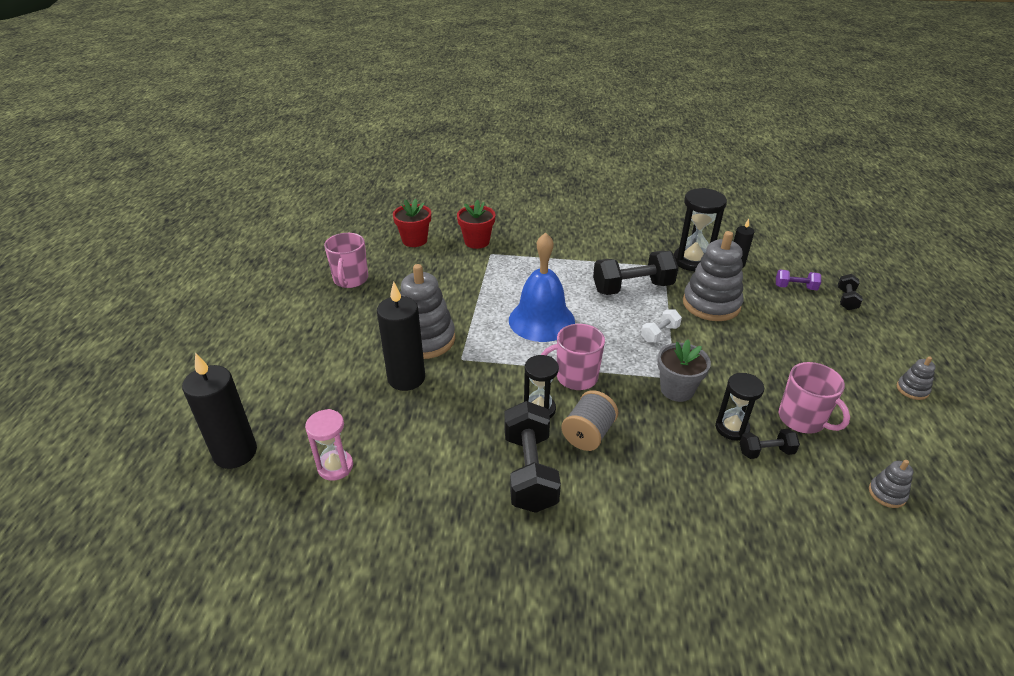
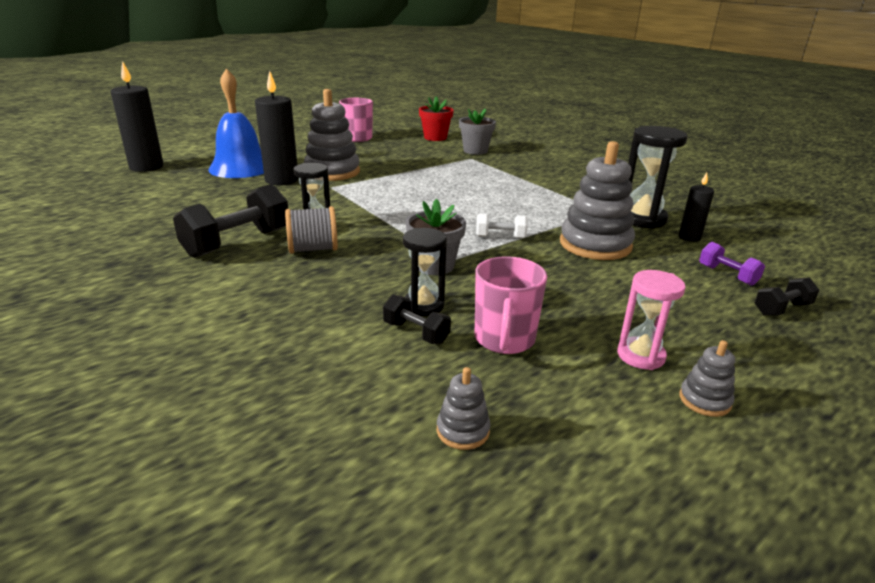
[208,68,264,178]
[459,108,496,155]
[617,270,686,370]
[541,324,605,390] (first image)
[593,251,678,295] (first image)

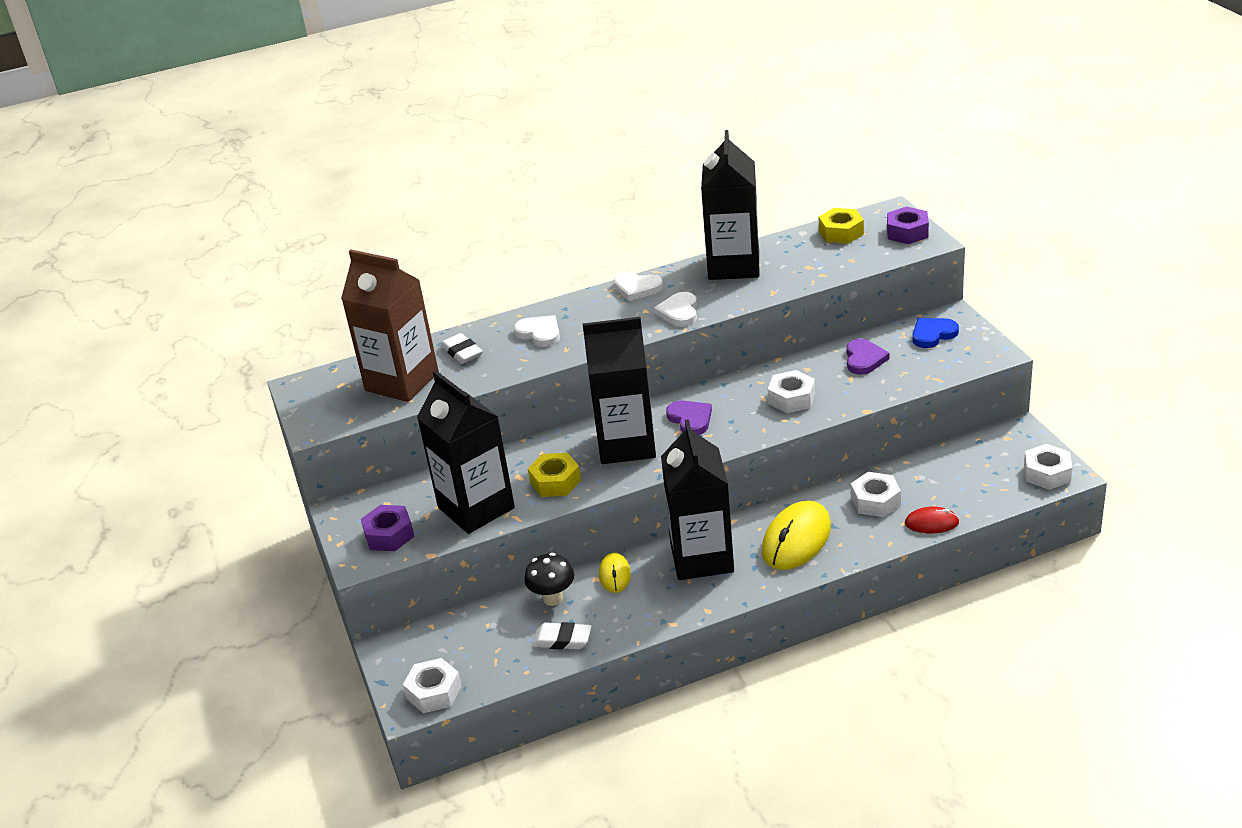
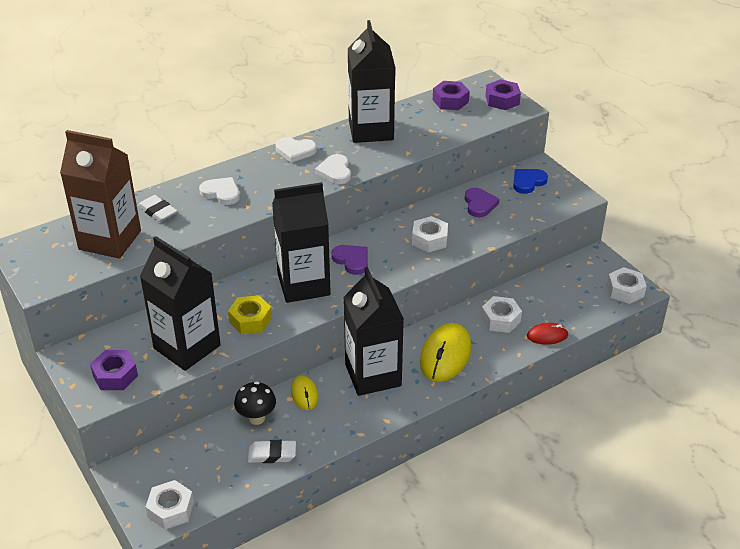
[433,81,470,110]

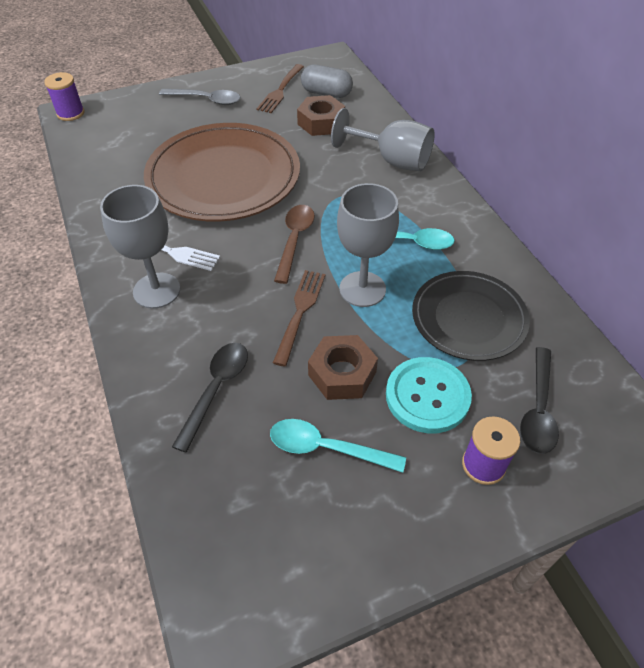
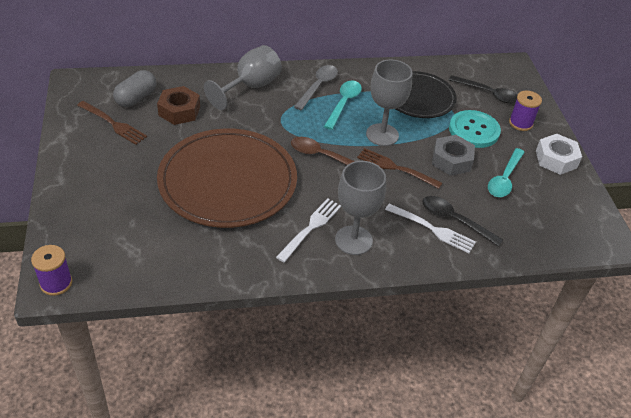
[294,65,338,110]
[385,204,476,253]
[432,135,475,176]
[536,134,582,175]

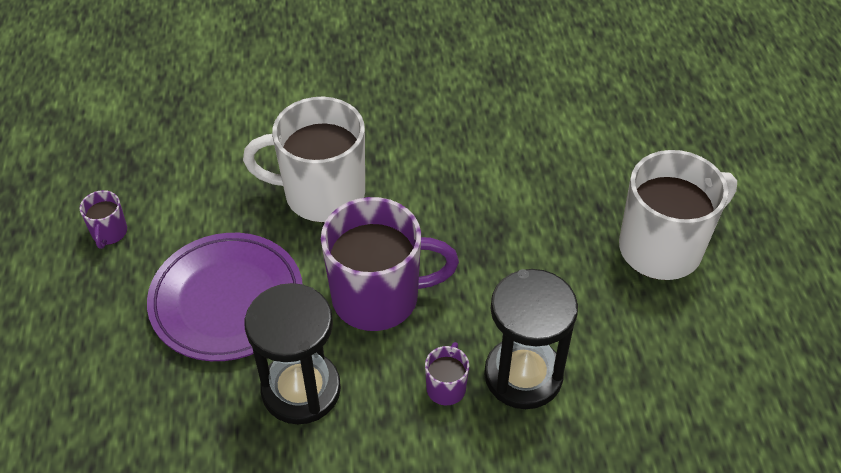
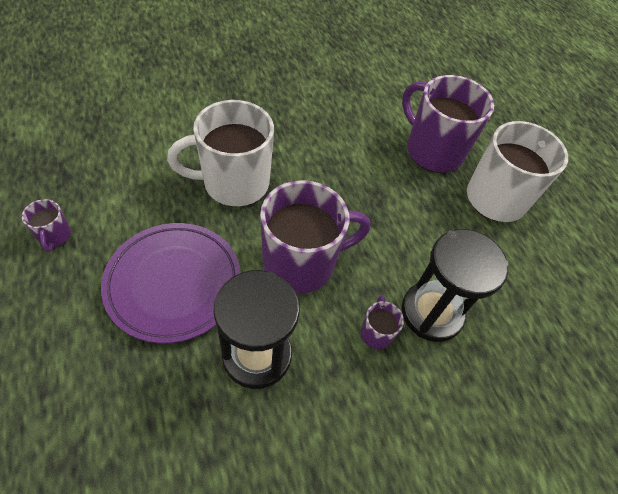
[402,75,494,173]

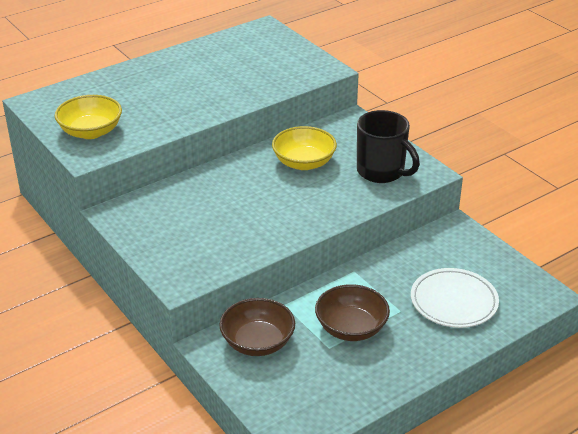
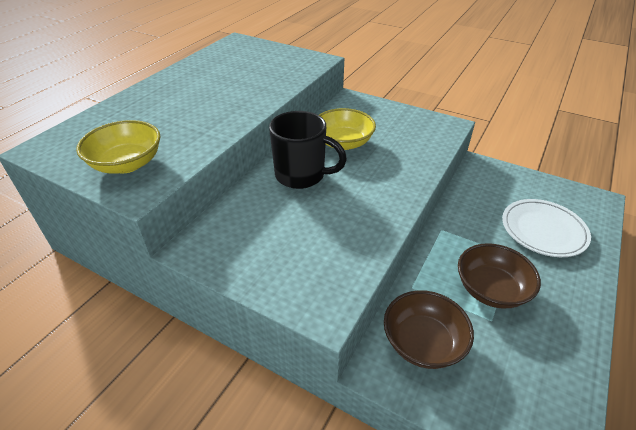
[269,111,347,189]

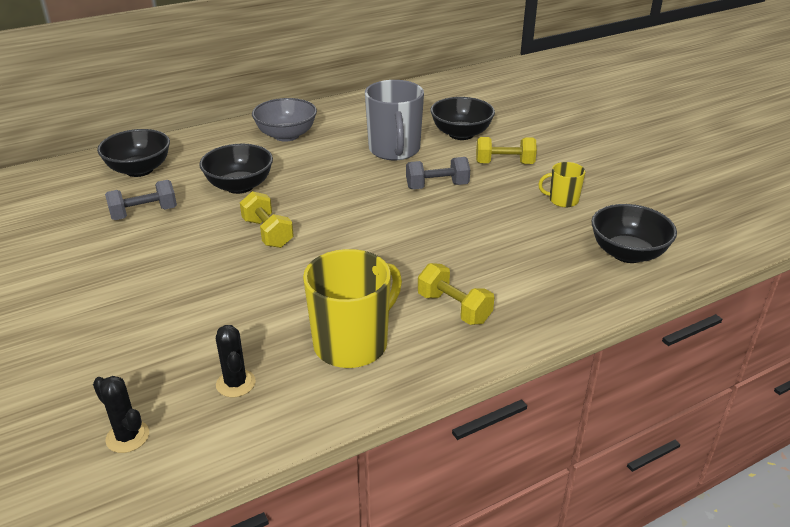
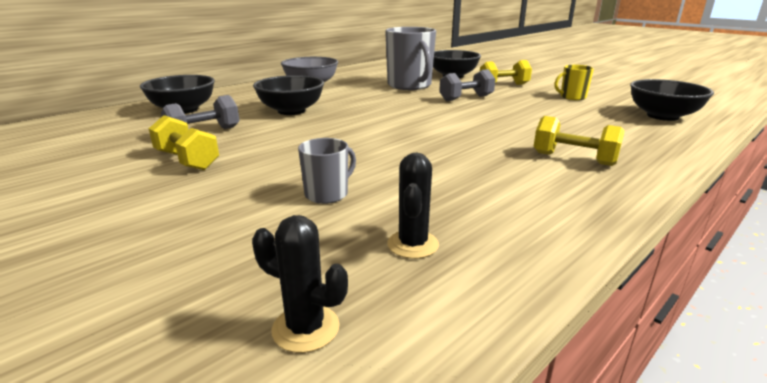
[149,115,219,170]
[298,138,356,204]
[387,153,439,259]
[303,249,402,368] (first image)

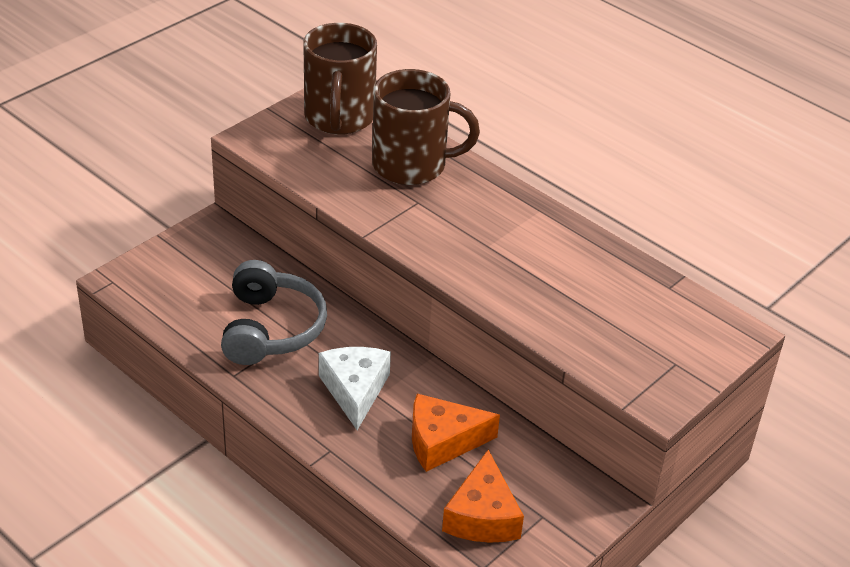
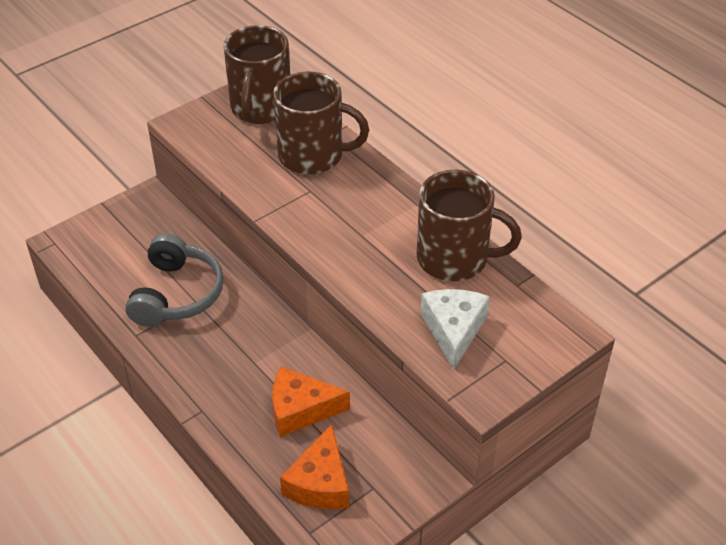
[417,170,522,281]
[421,289,490,370]

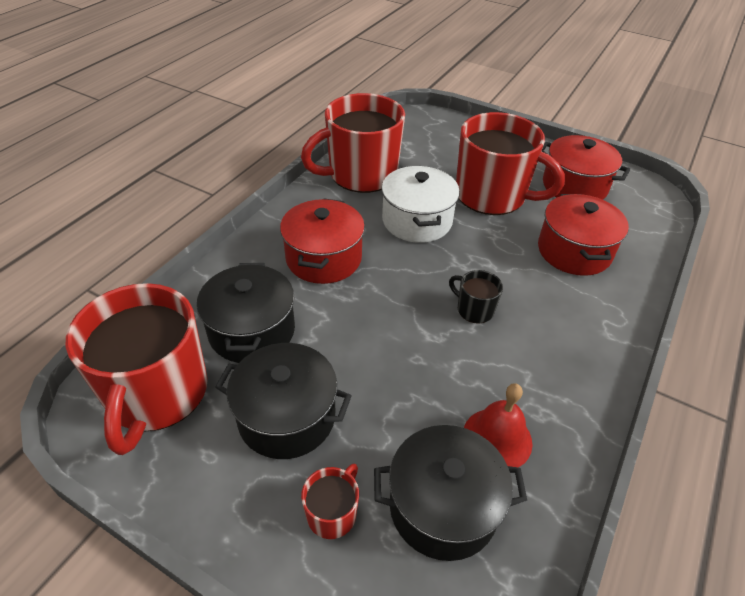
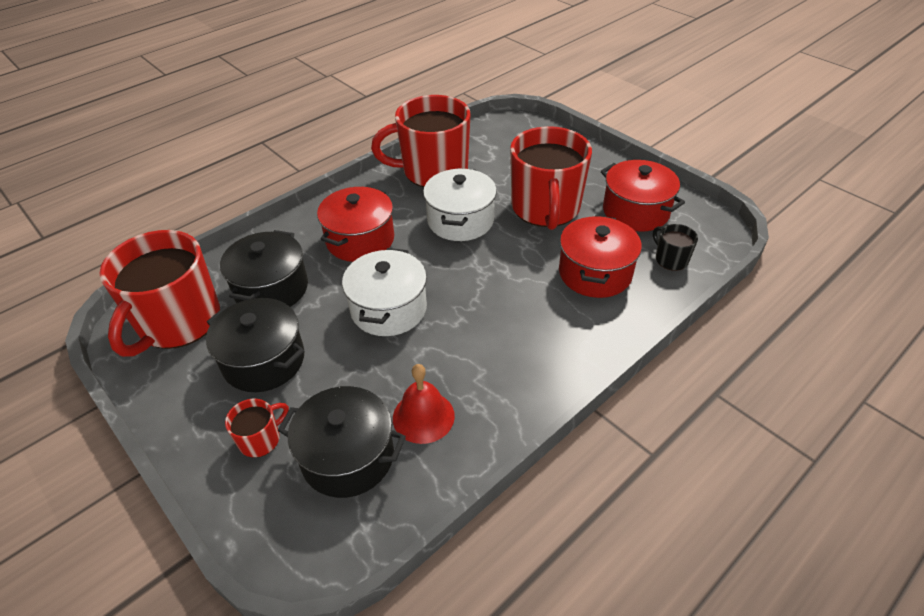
[342,248,427,336]
[510,126,592,230]
[653,224,698,271]

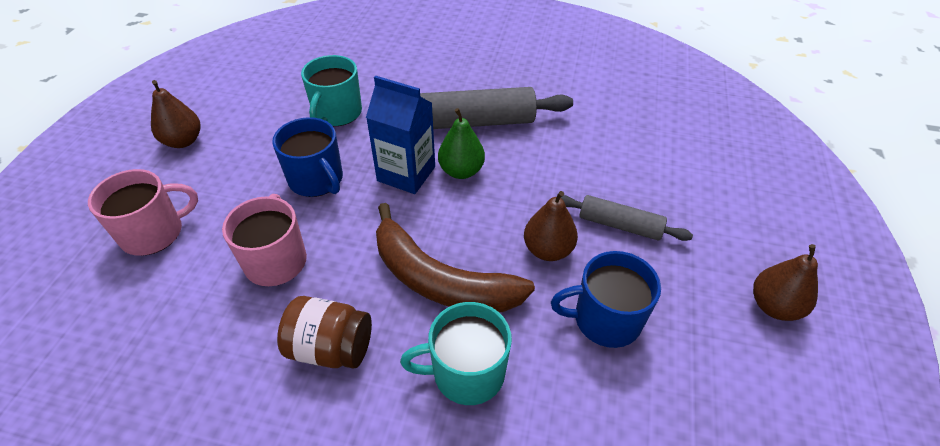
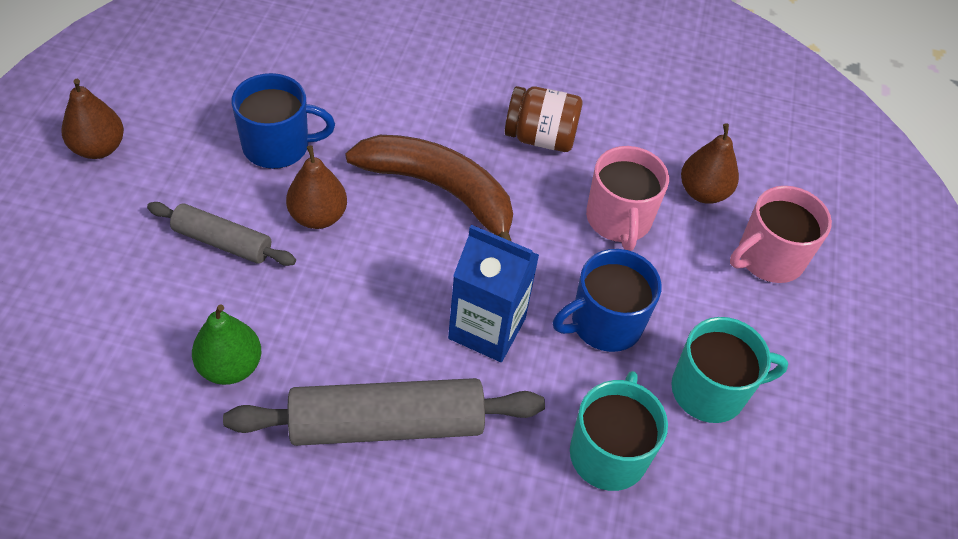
[192,305,262,385]
[553,249,662,352]
[671,317,788,423]
[681,123,739,203]

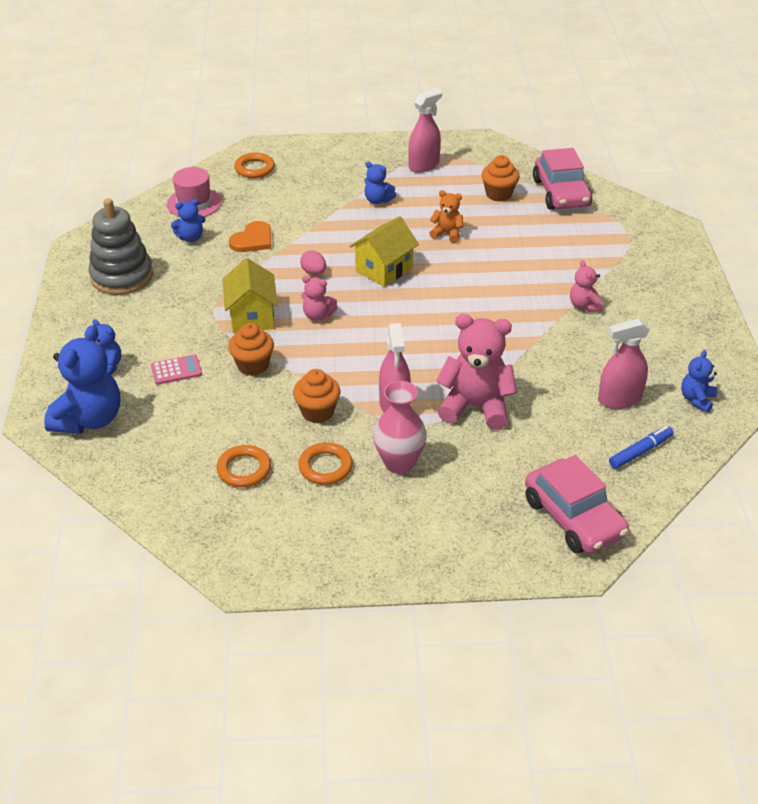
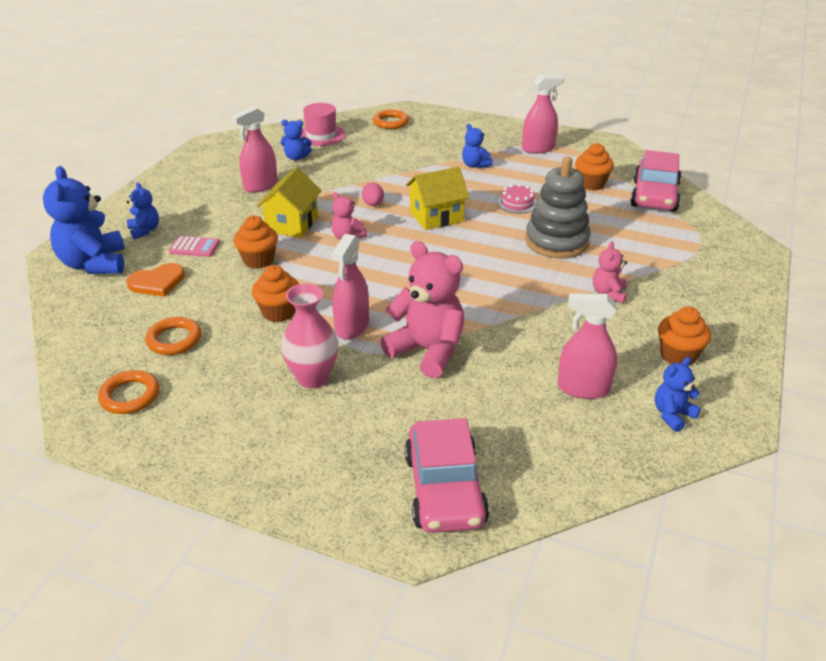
[43,166,125,274]
[98,370,159,414]
[126,263,185,297]
[232,106,278,193]
[498,184,536,214]
[525,156,591,259]
[658,306,711,366]
[609,426,674,469] (first image)

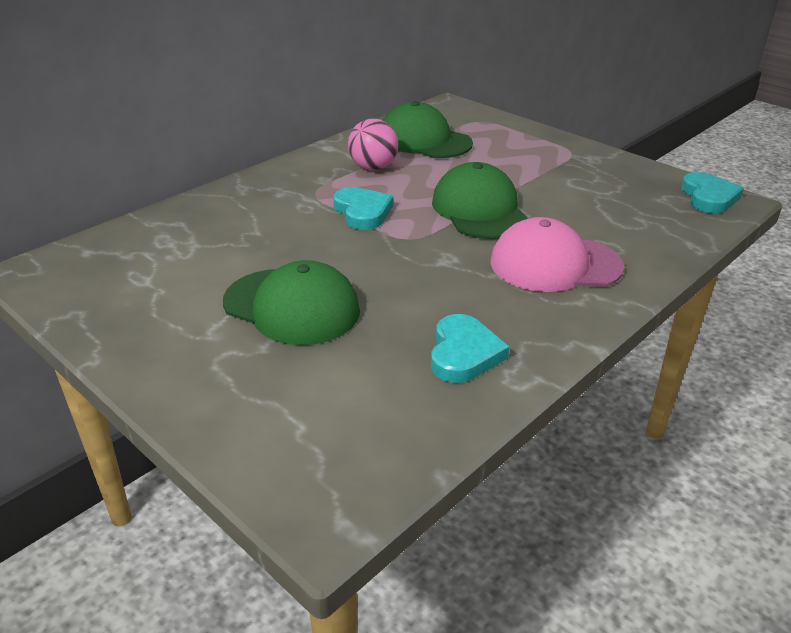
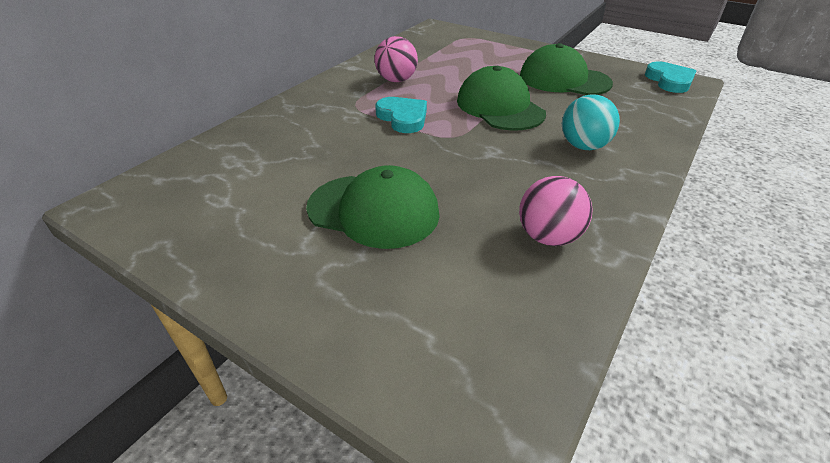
[519,176,593,246]
[520,43,613,95]
[562,94,620,150]

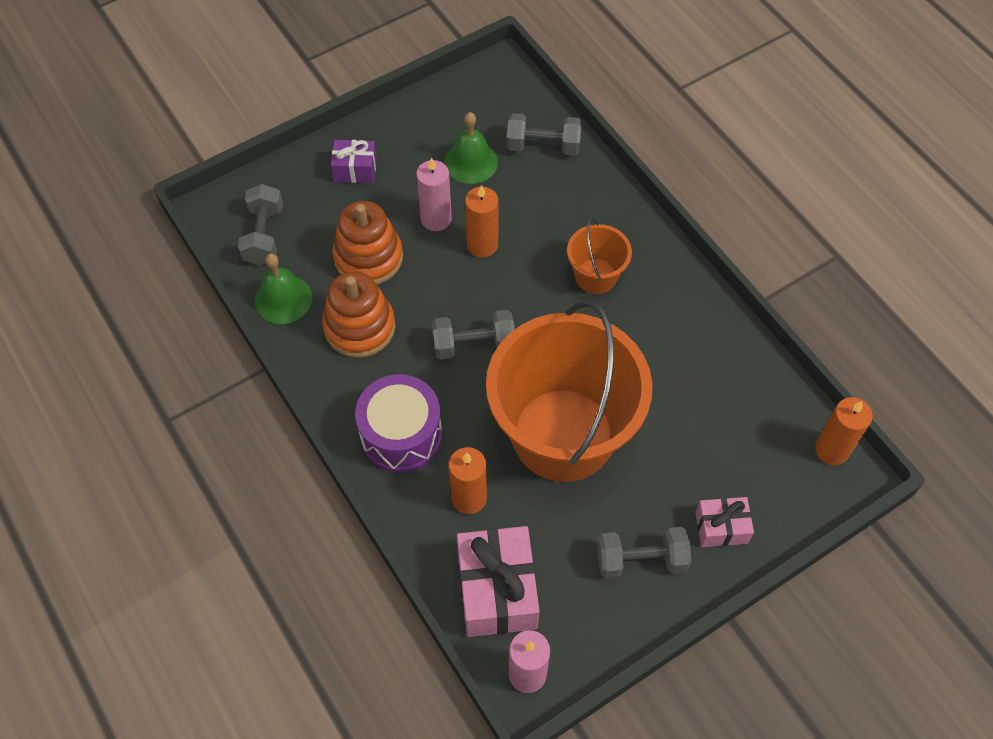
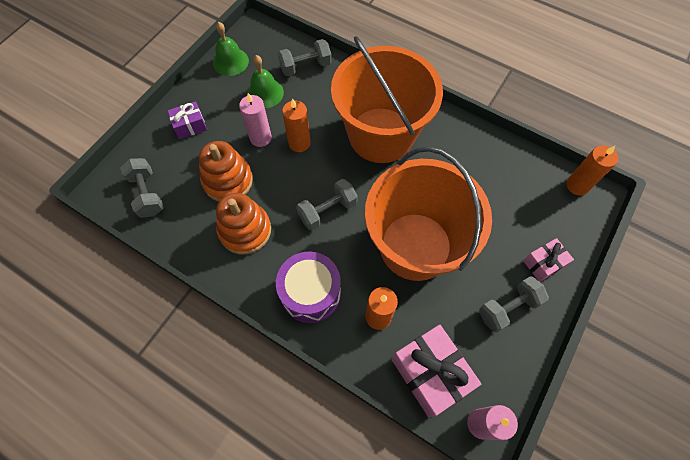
[213,22,249,76]
[331,36,443,163]

